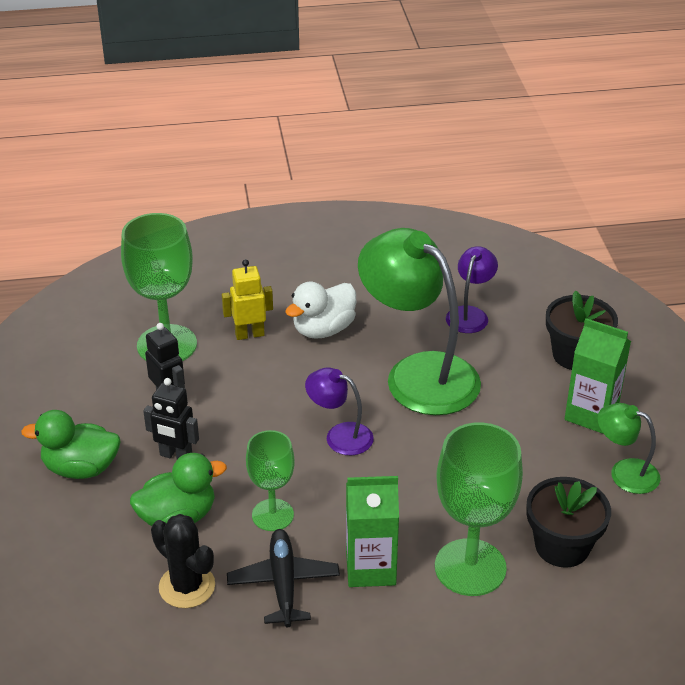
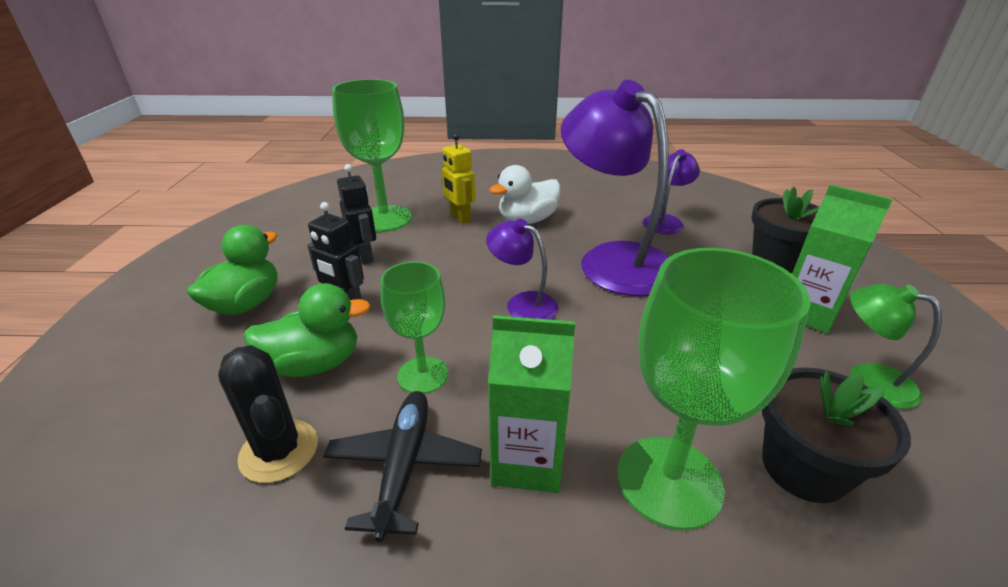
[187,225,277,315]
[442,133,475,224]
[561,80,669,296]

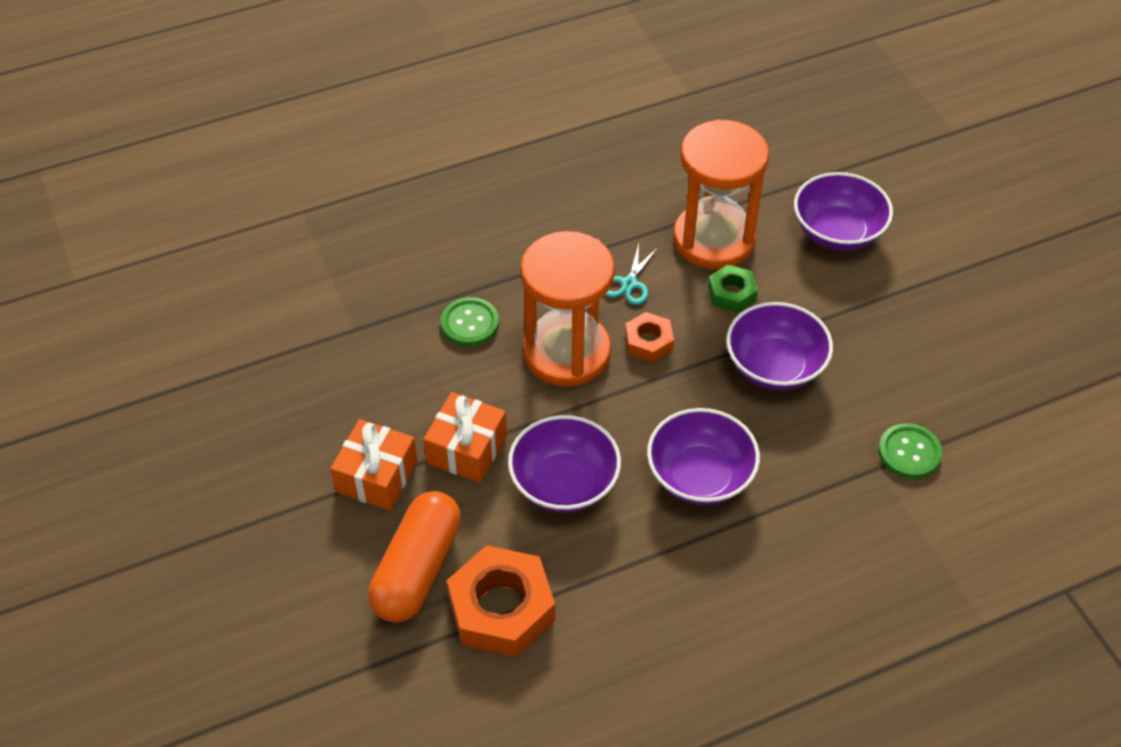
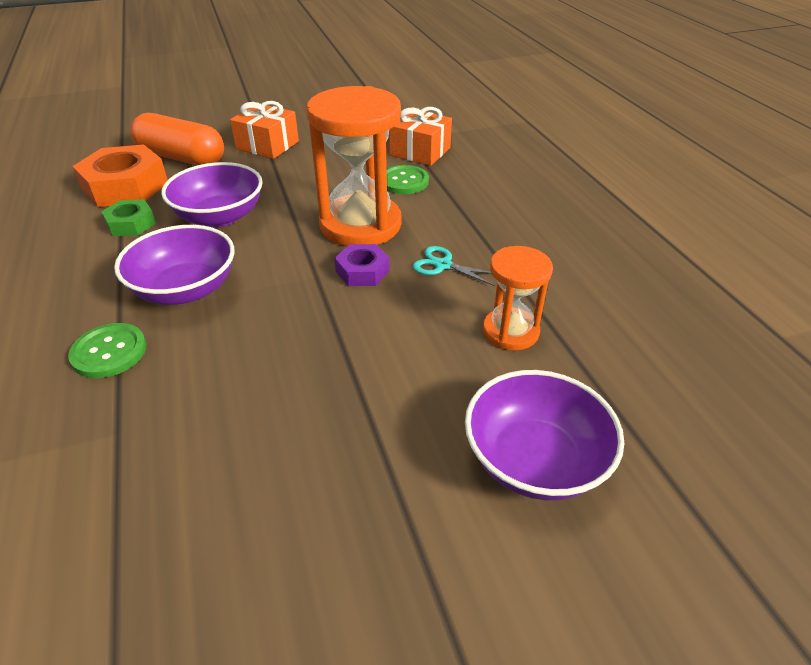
[68,323,146,378]
[101,199,156,236]
[335,244,390,286]
[389,107,452,166]
[483,246,553,351]
[726,302,833,390] (first image)

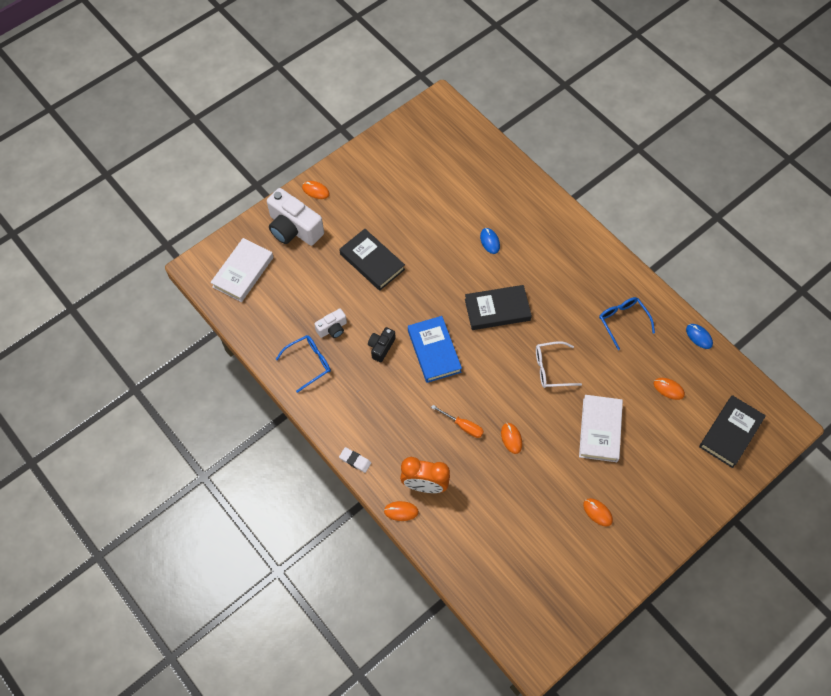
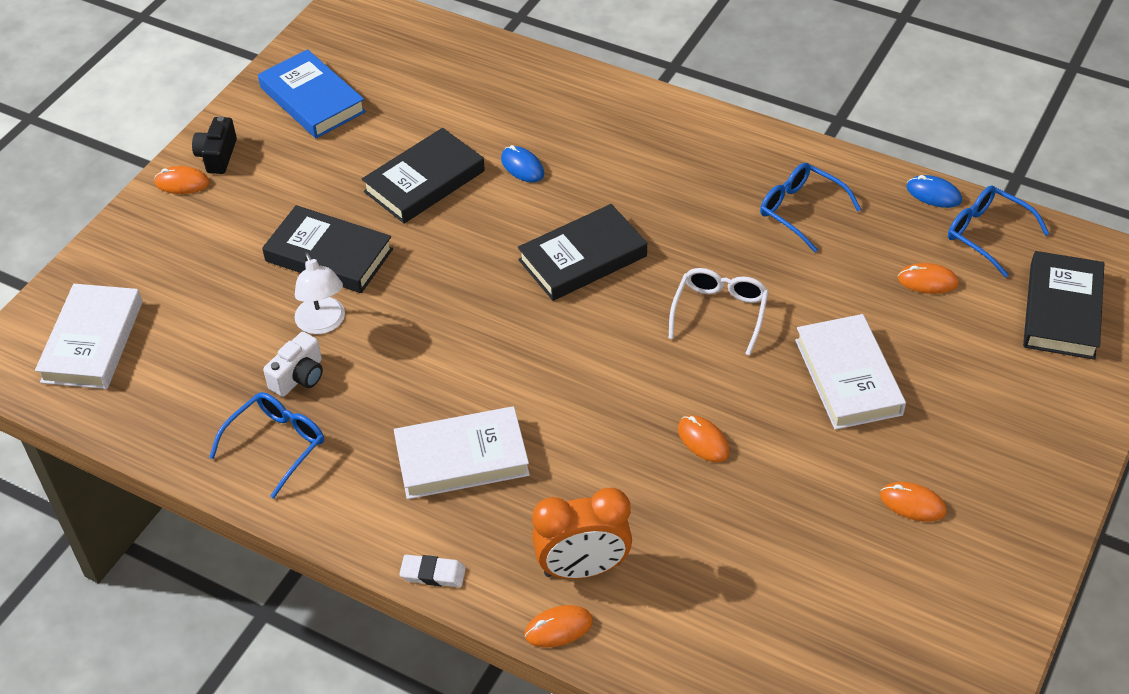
[192,116,237,174]
[258,49,366,139]
[294,252,345,334]
[362,128,485,223]
[394,406,530,499]
[669,268,769,355]
[948,185,1050,277]
[267,188,324,246] (first image)
[431,405,484,438] (first image)

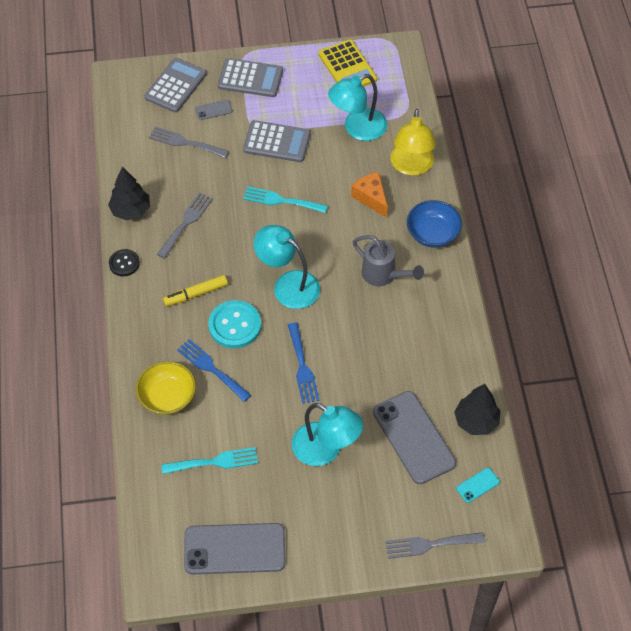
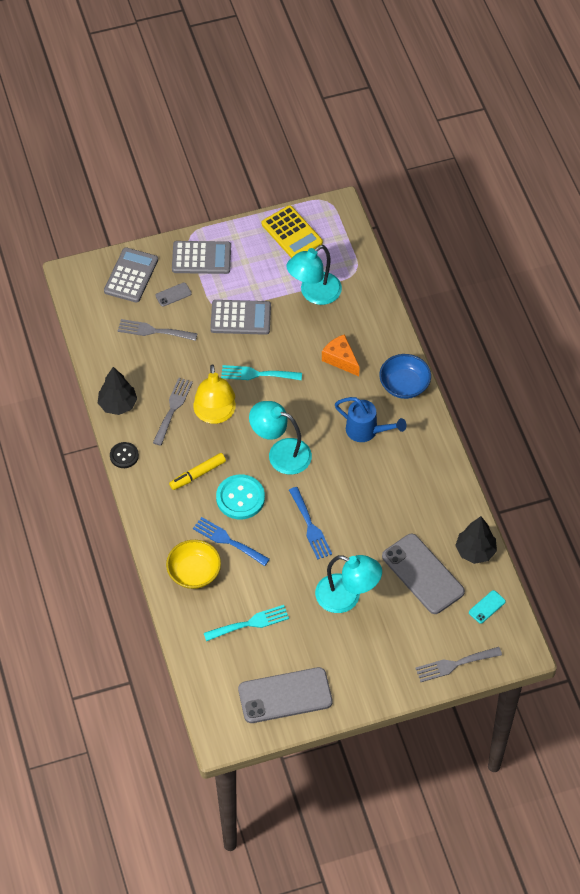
[193,364,236,424]
[335,397,406,442]

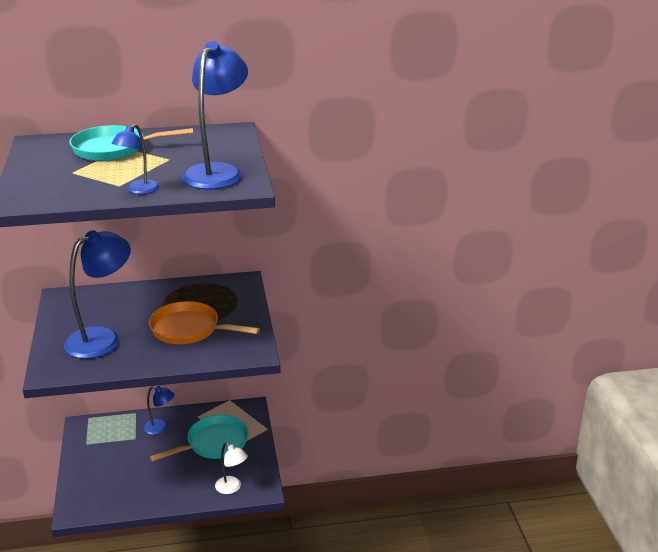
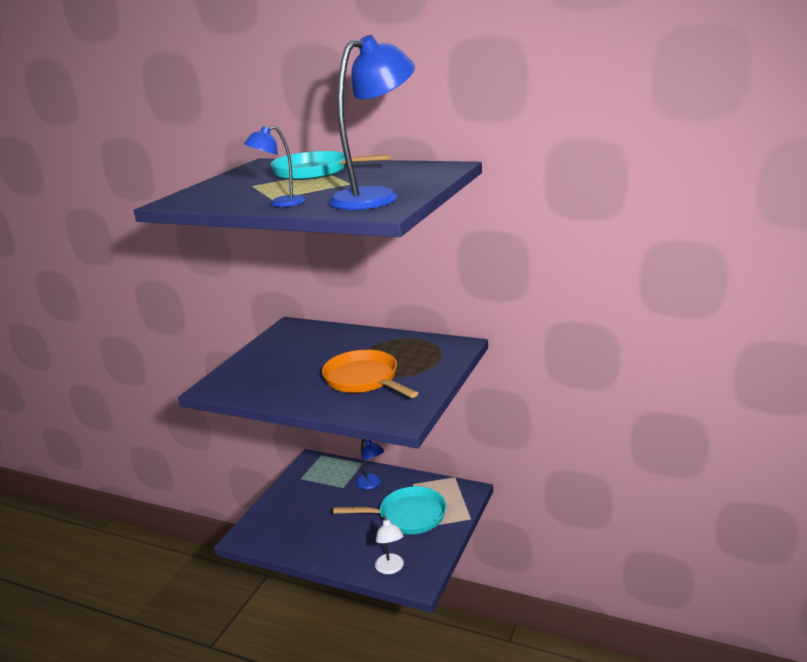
[64,230,131,359] (first image)

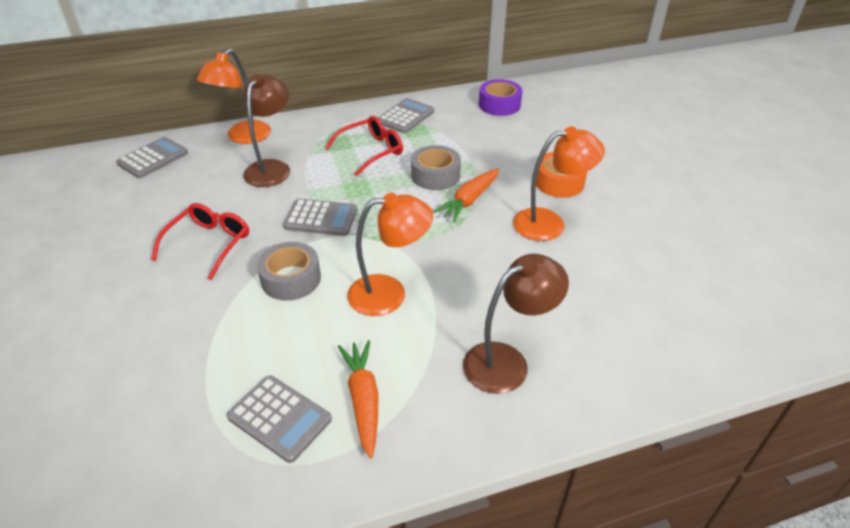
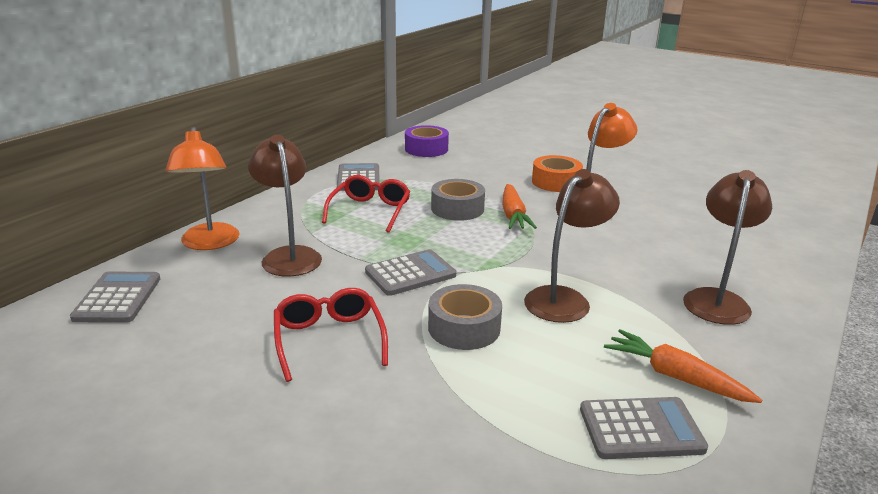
[524,169,620,323]

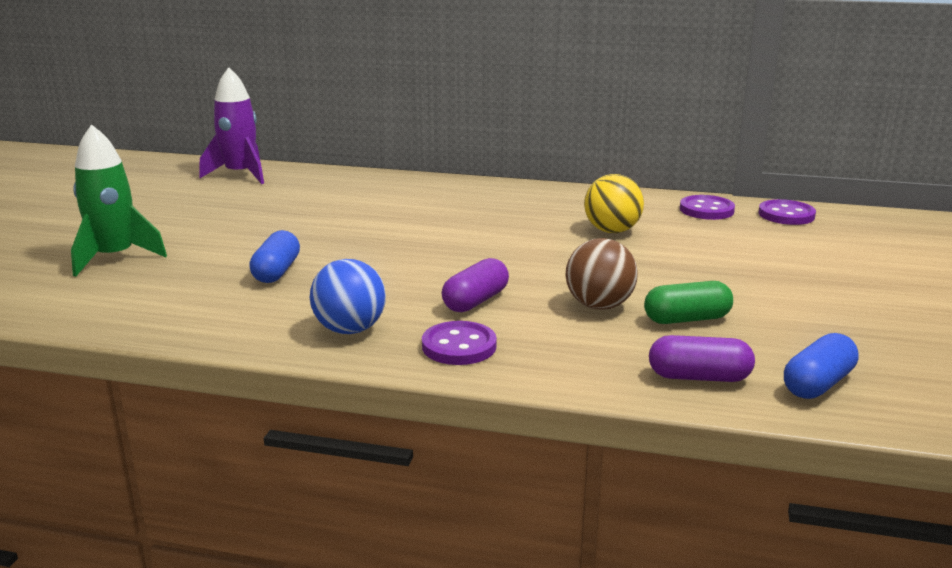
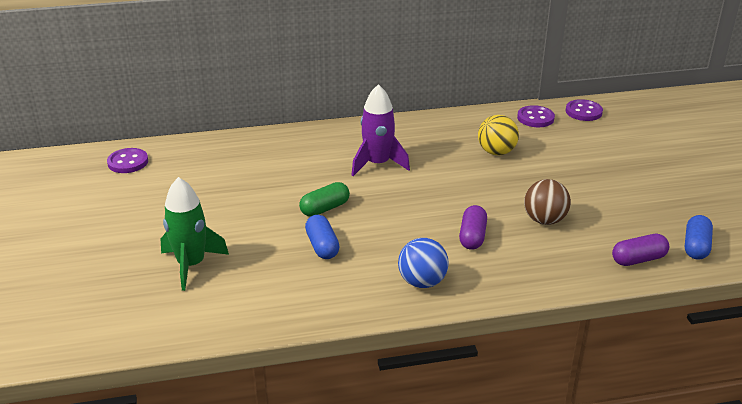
[107,148,148,173]
[299,182,350,217]
[352,84,410,176]

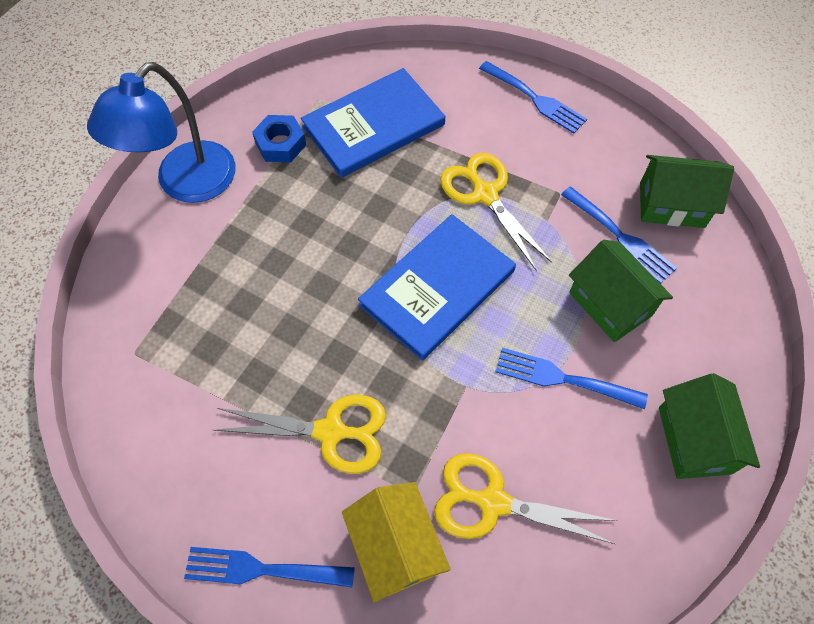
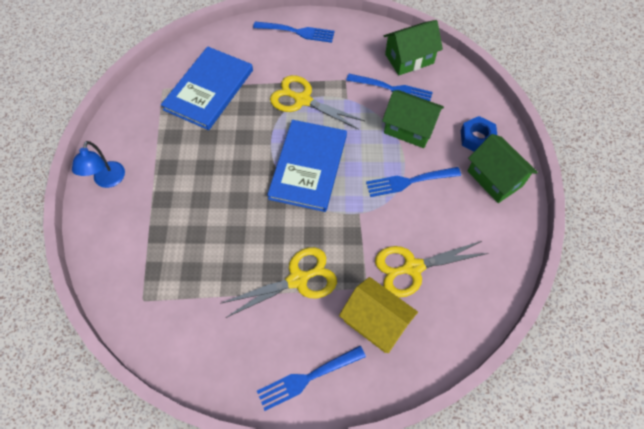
[72,141,125,188]
[461,116,497,151]

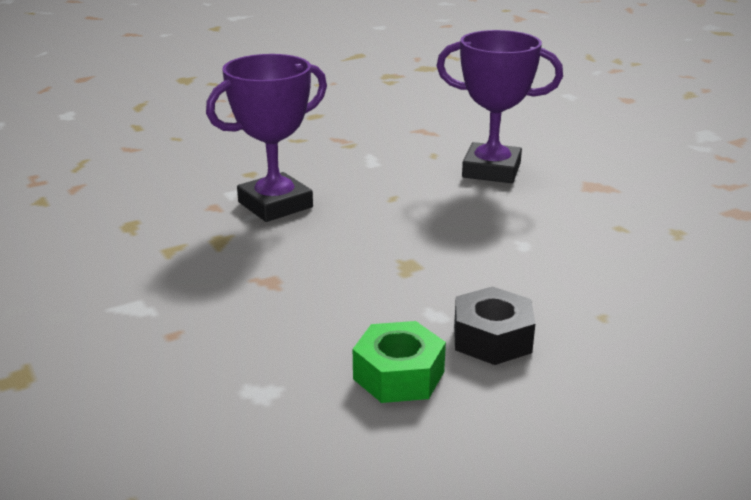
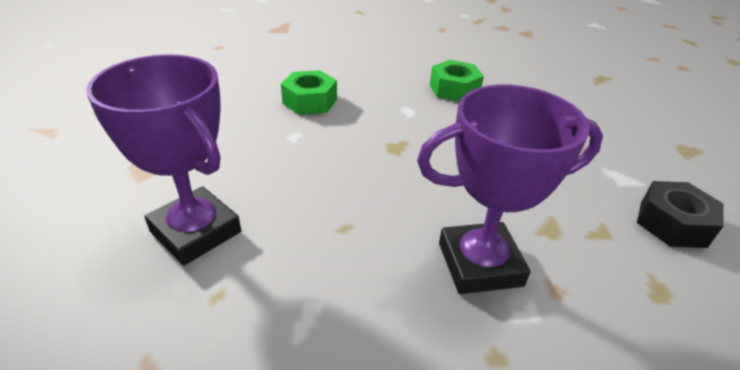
[281,70,337,115]
[637,181,724,248]

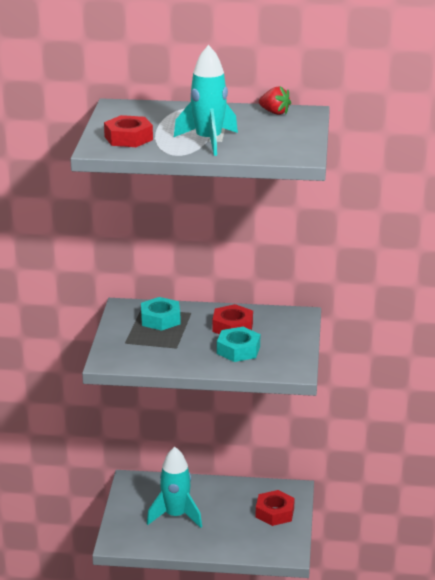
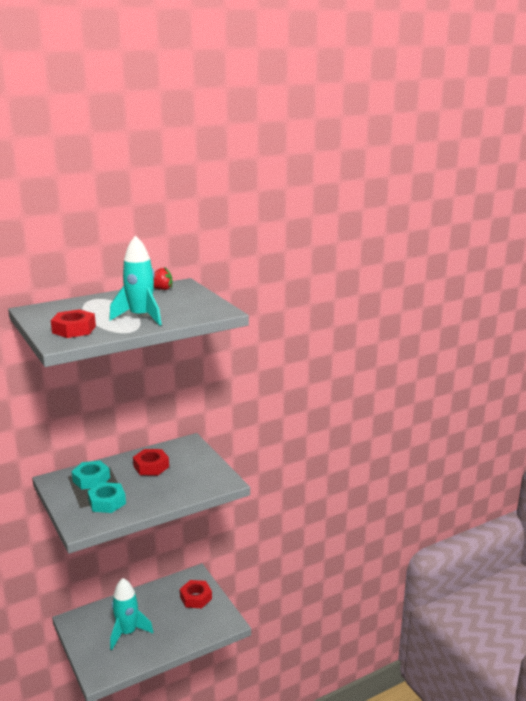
[88,482,126,513]

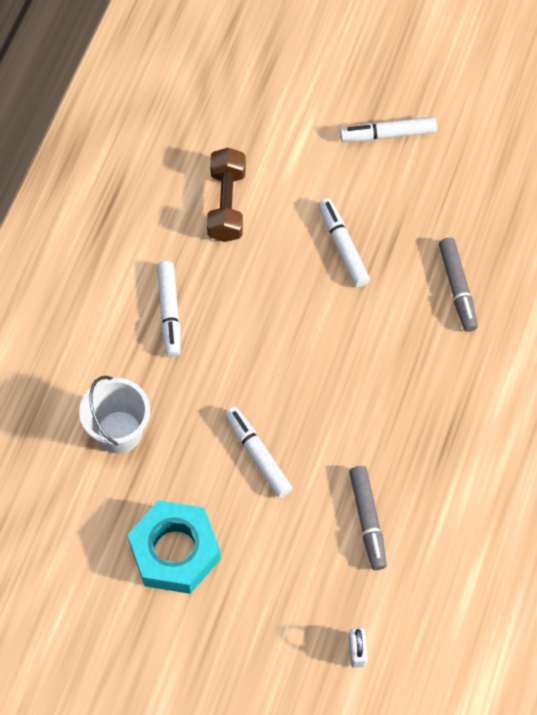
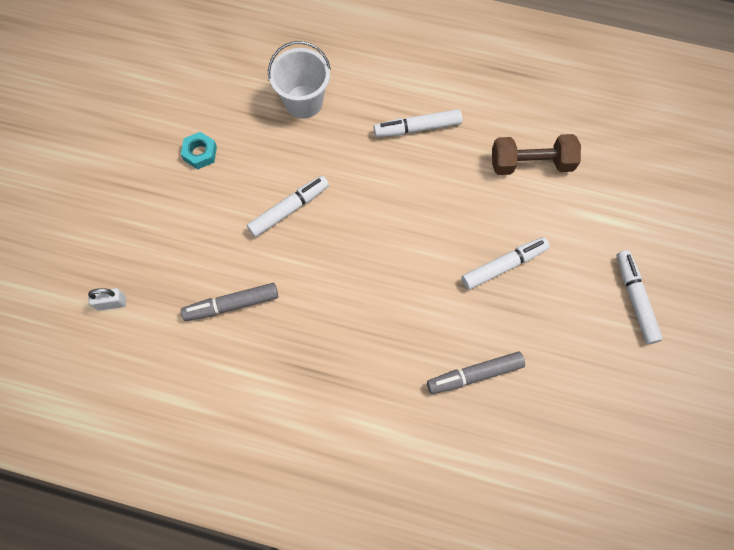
[181,132,217,169]

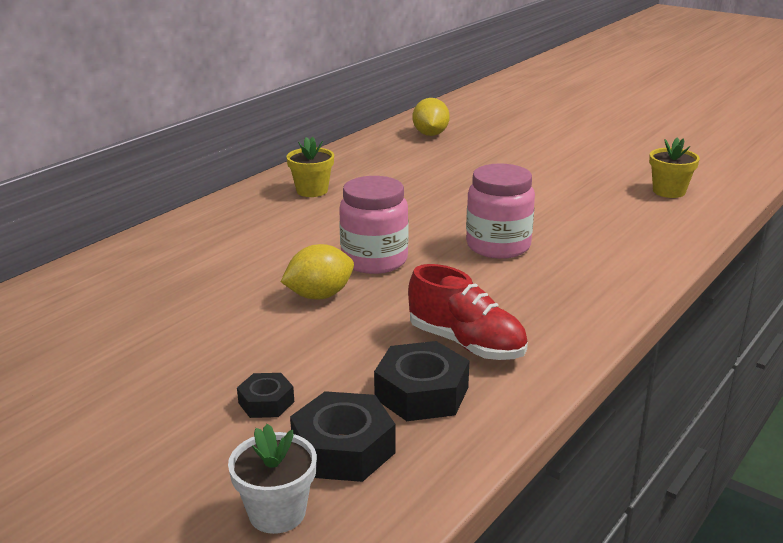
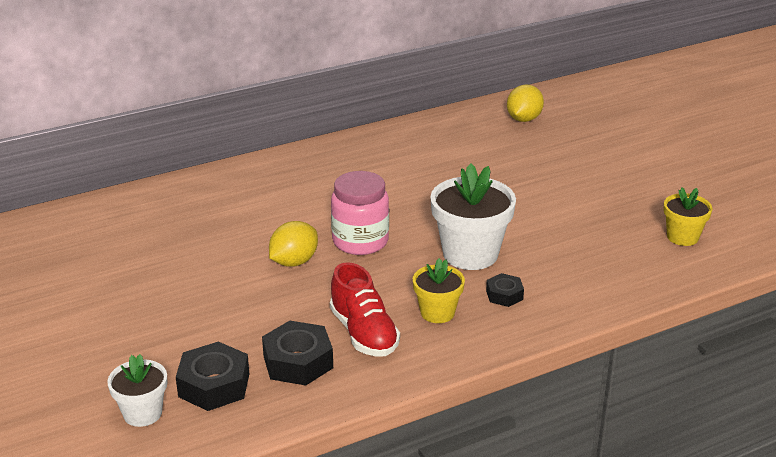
[269,221,318,267]
[413,258,465,323]
[430,163,516,270]
[486,273,524,307]

